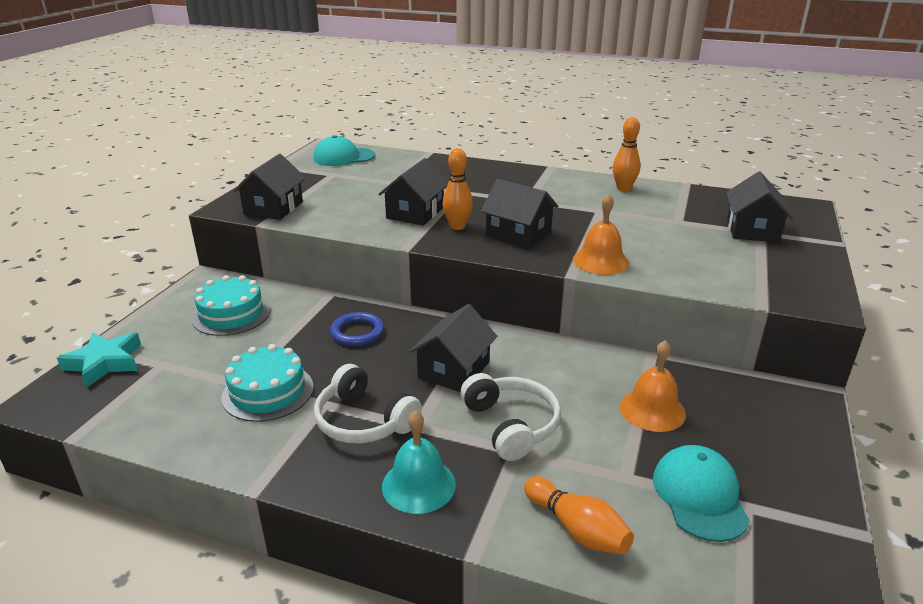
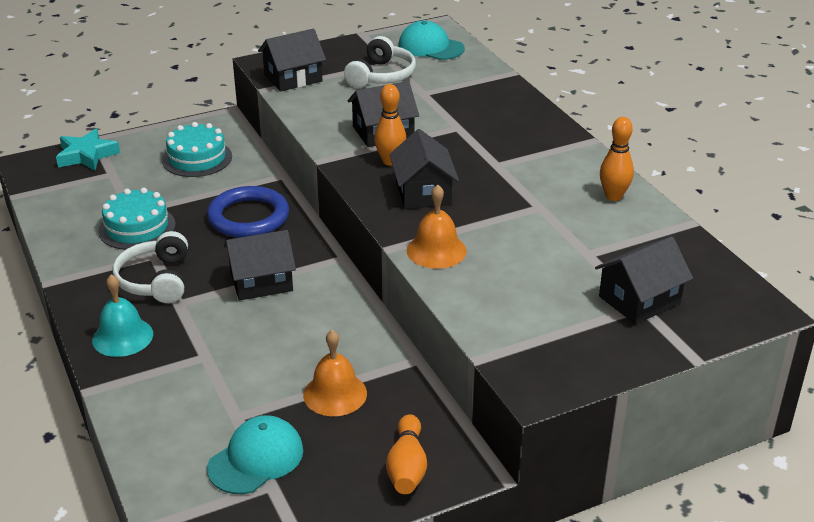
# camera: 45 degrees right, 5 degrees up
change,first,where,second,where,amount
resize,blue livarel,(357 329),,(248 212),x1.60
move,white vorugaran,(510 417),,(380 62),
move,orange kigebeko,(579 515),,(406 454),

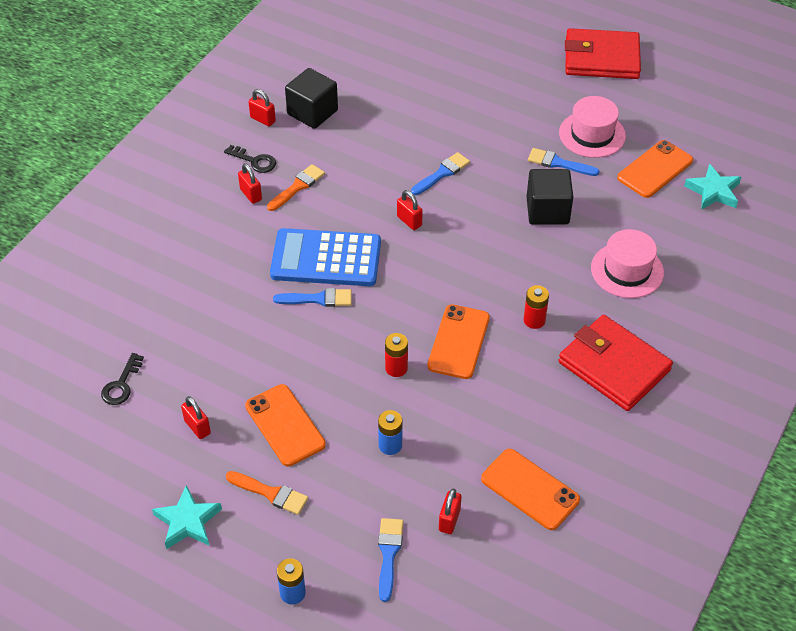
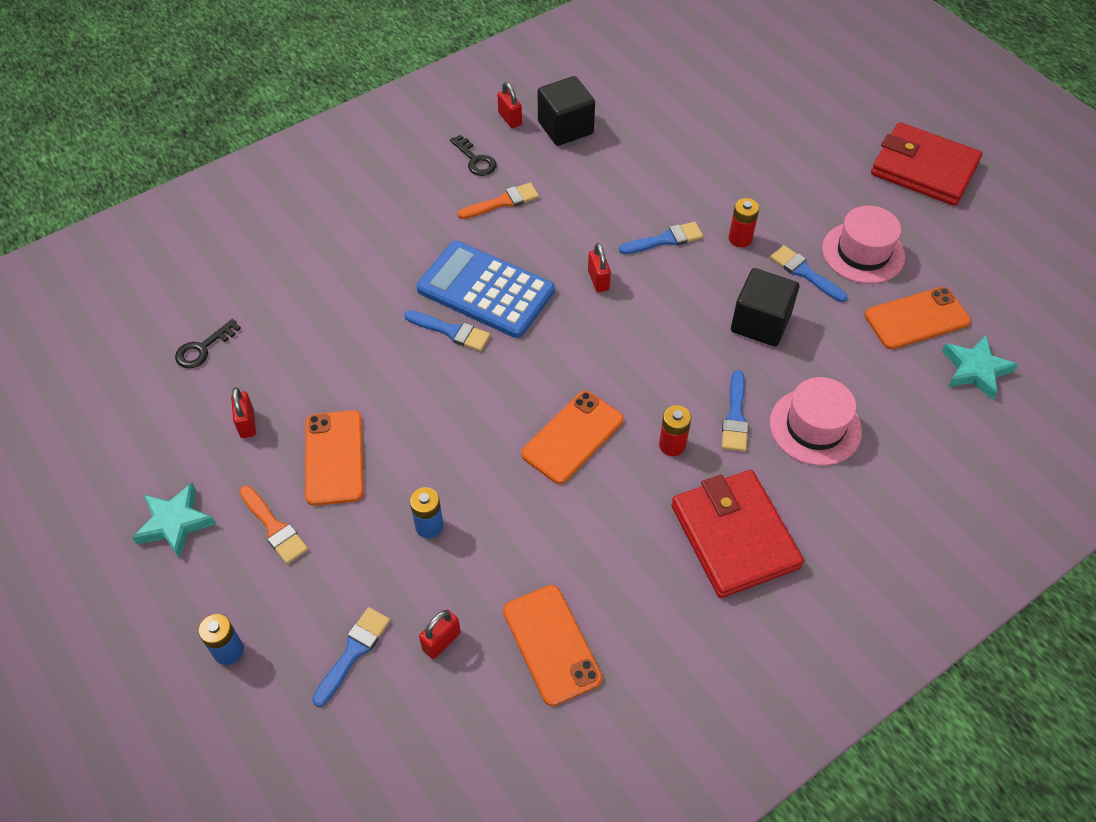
# camera: 25 degrees right, 5 degrees up
change,first,where,second,where,amount
insert,,,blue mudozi,(735 410),
move,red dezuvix,(396 355),,(744 222),
delete,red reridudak,(250 183),,,

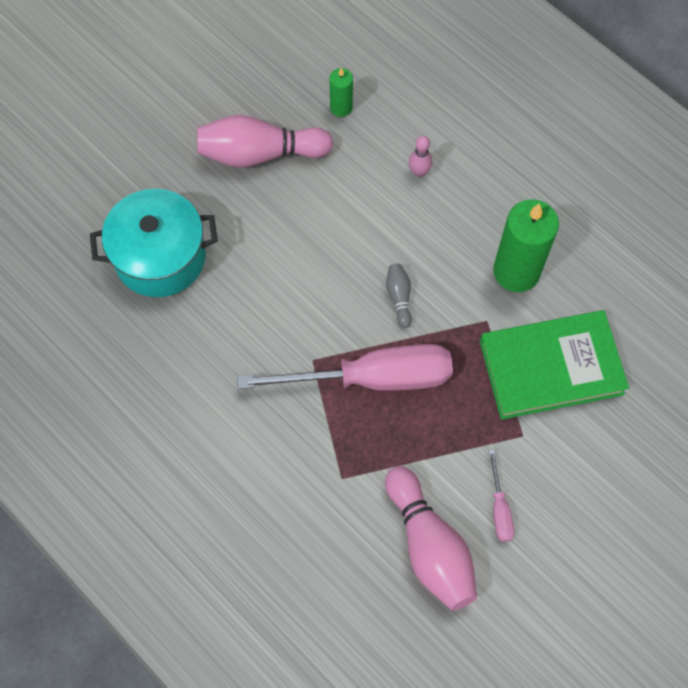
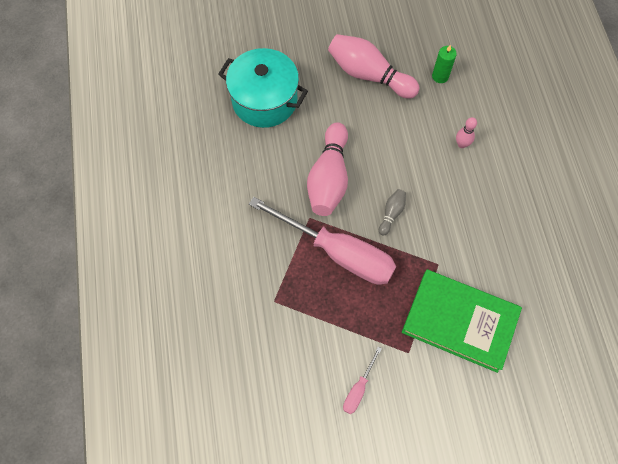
# camera: 35 degrees right, 0 degrees up
change,first,where,second,where,amount
move,pink kigebeko,(431 538),,(327 169),
delete,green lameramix,(526 245),,,

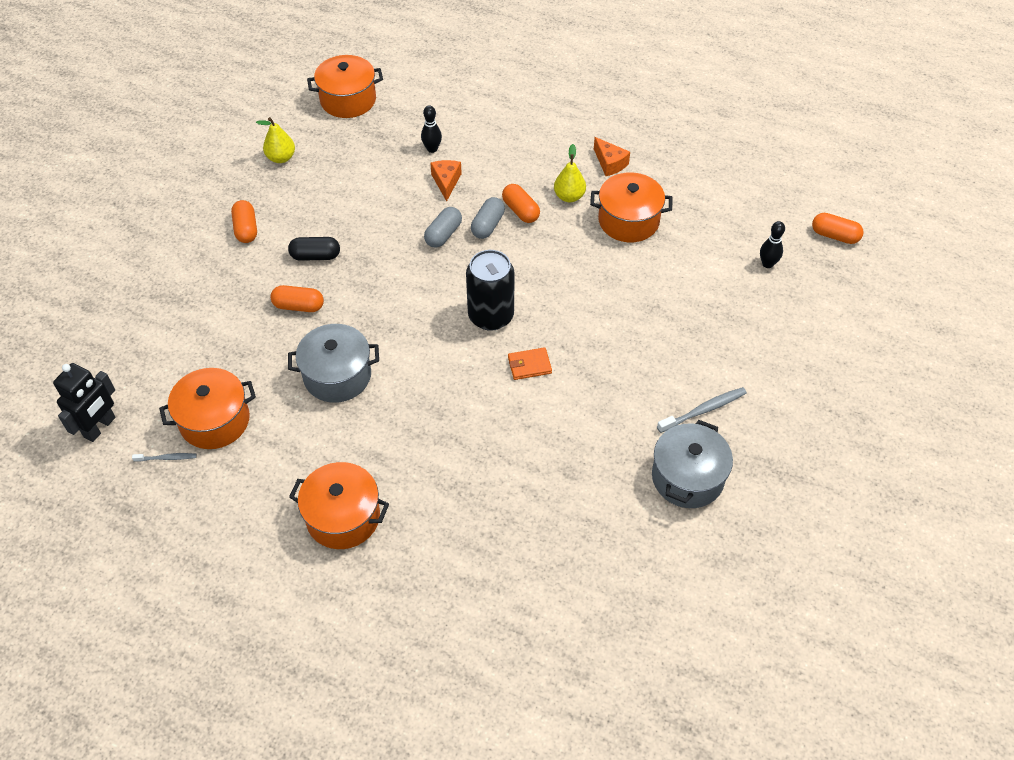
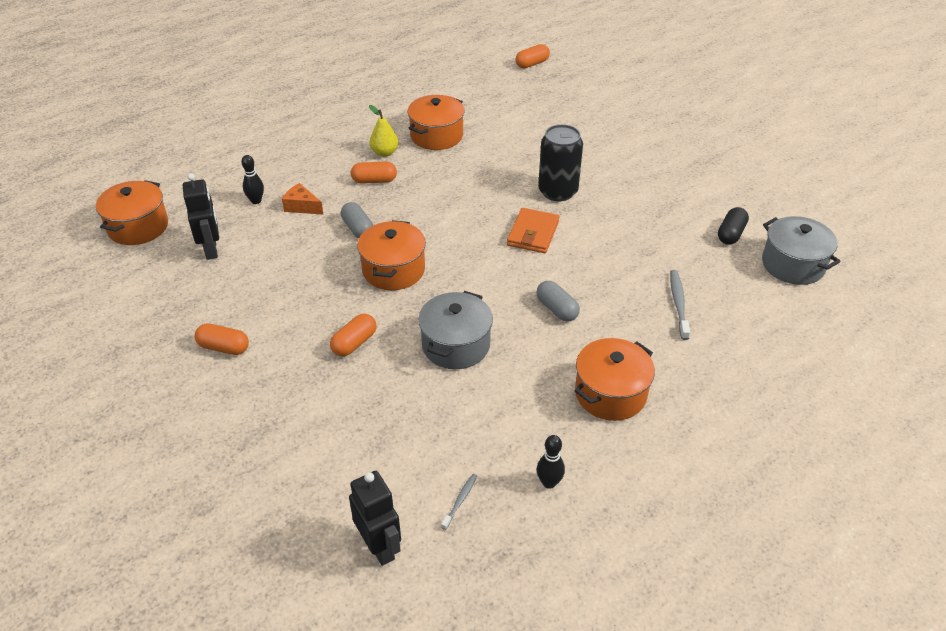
# camera: 60 degrees left, 10 degrees down
change,first,where,second,where,amount
insert,,,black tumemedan,(201 216),
move,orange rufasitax,(207 408),,(391 255),
resize,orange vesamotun,(530 363),,(533 230),x1.54
move,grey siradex,(488 218),,(558 301),
move,black kigebeko,(772 244),,(551 462),
move,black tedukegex,(490 290),,(560 162),
move,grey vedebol,(702 410),,(680 305),
move,black siradex,(314 249),,(733 226),
move,grey rufasitax,(692 464),,(801 250),
delete,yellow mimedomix,(275 140),,,
delete,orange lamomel,(612 156),,,

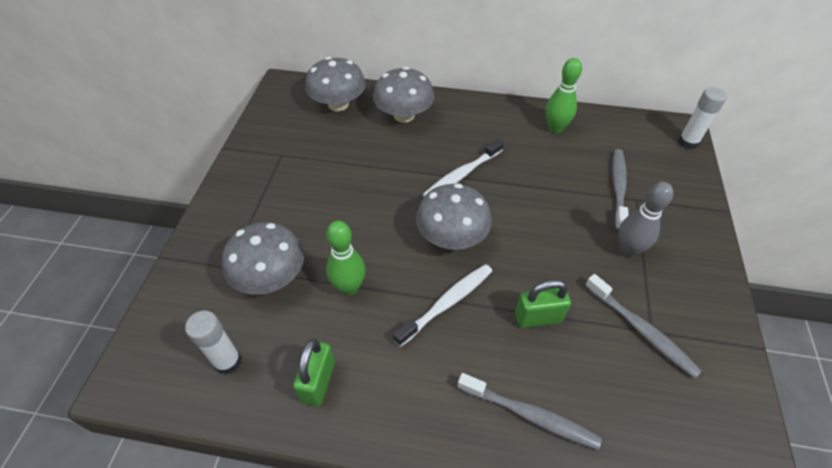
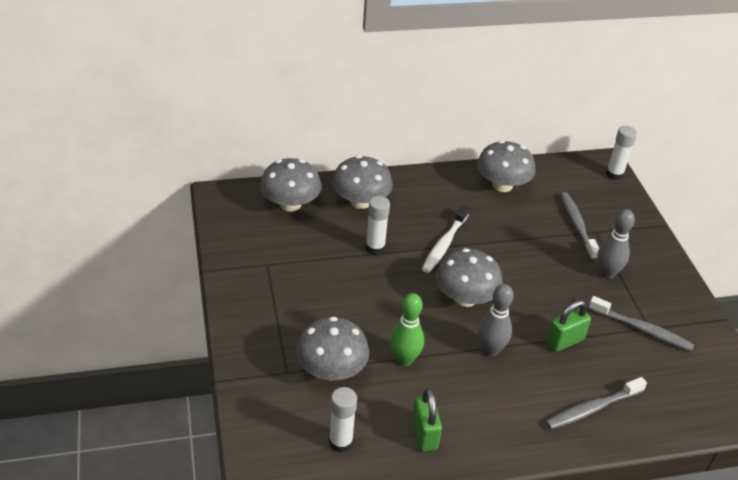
# camera: 25 degrees left, 10 degrees down
change,first,where,second,where,amount
insert,,,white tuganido,(378 225),
replace,green kigebeko,(564 95),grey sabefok,(506 166),
replace,white vedebol,(442 305),grey kigebeko,(496 320),
rotate,grey vedebol,(529 411),,(596 403),150 degrees clockwise

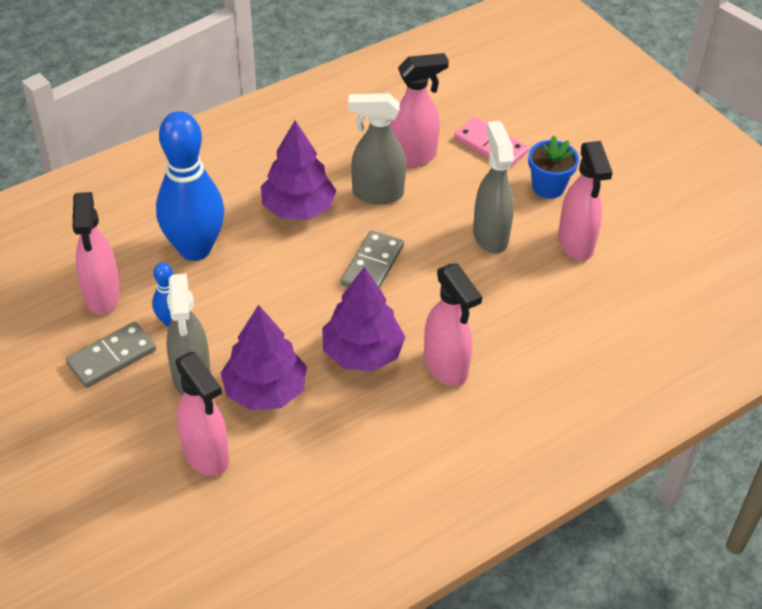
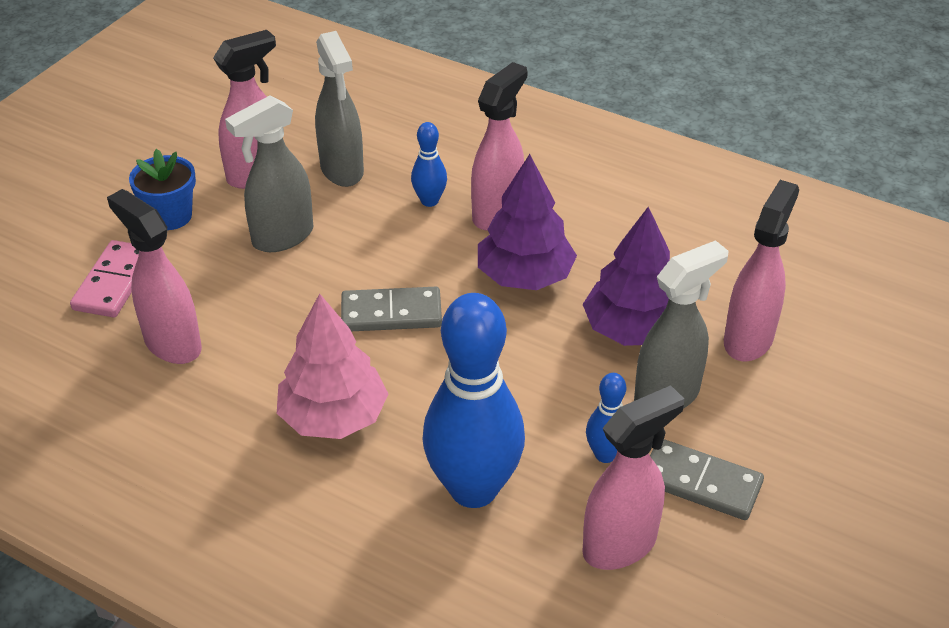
# camera: 115 degrees left, 5 degrees down
change,first,where,second,where,amount
recolor,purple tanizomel,(298 170),pink tanizomel,(332 366),
move,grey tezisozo,(377 148),,(339 109),
insert,,,blue kigebeko,(429 164),

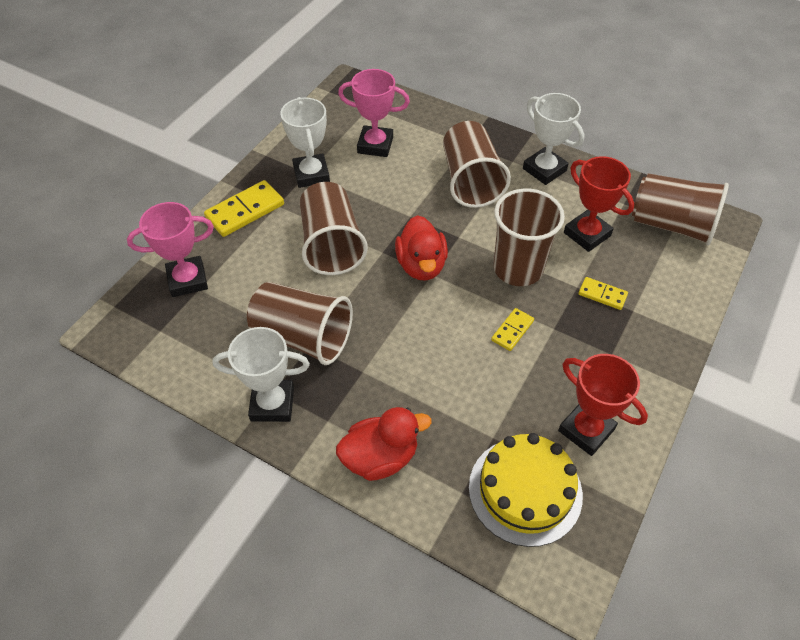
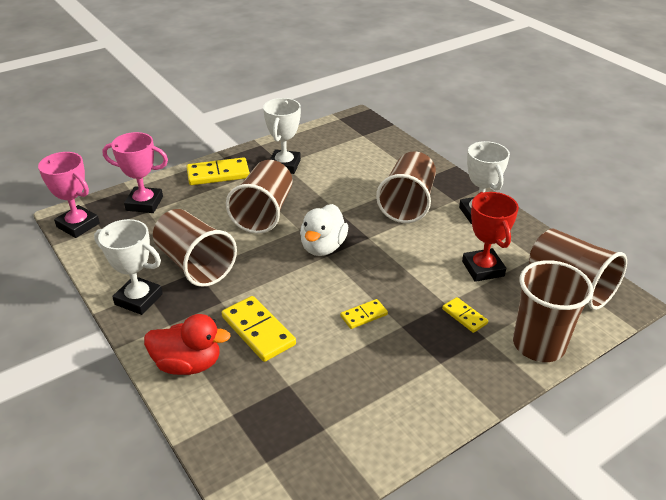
# camera: 25 degrees right, 15 degrees down
change,first,where,second,where,amount
move,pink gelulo,(374 113),,(69 195),
insert,,,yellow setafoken,(259 329),
recolor,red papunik,(421 247),white papunik,(324 230),
move,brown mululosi,(529 237),,(553 311),
delete,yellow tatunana,(526 490),,,
delete,red gelulo,(603 405),,,

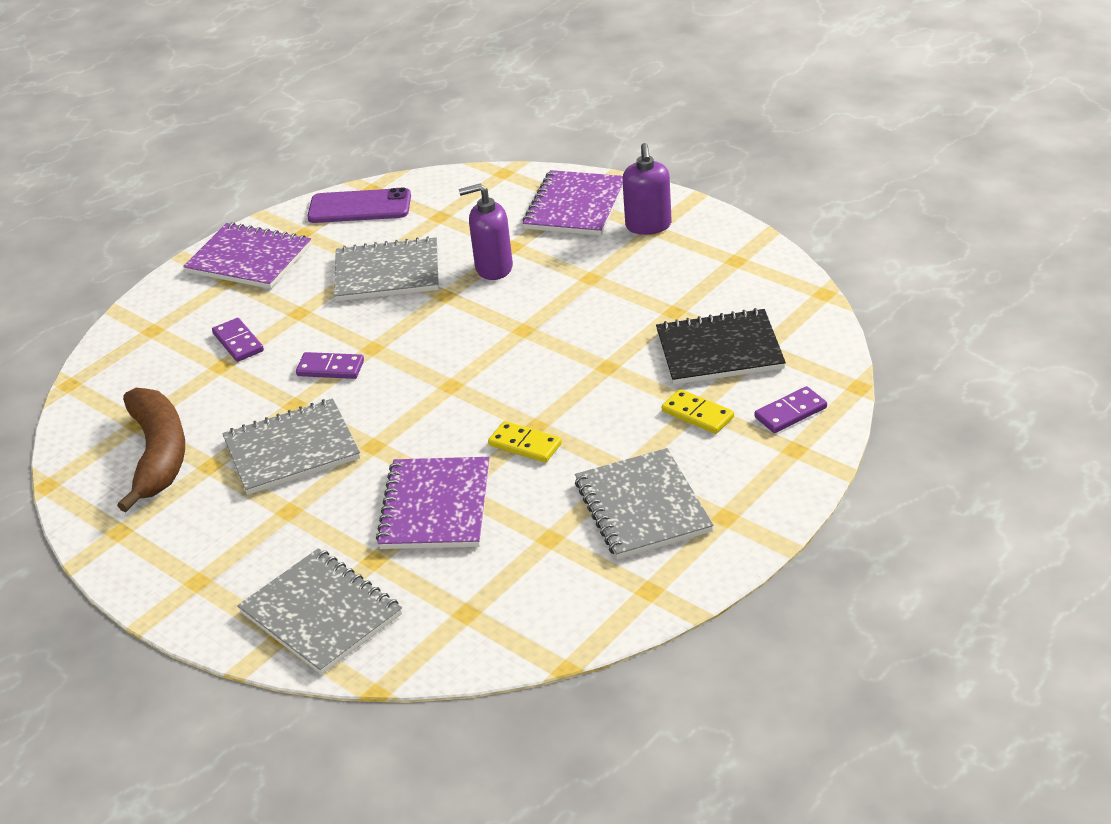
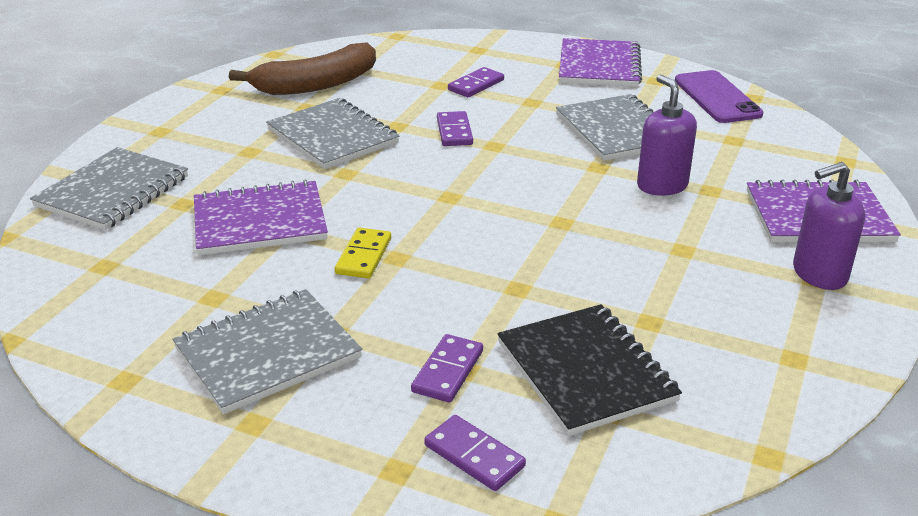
# camera: 70 degrees right, 5 degrees down
change,first,where,second,where,amount
recolor,yellow setafoken,(698 411),purple setafoken,(447 368),

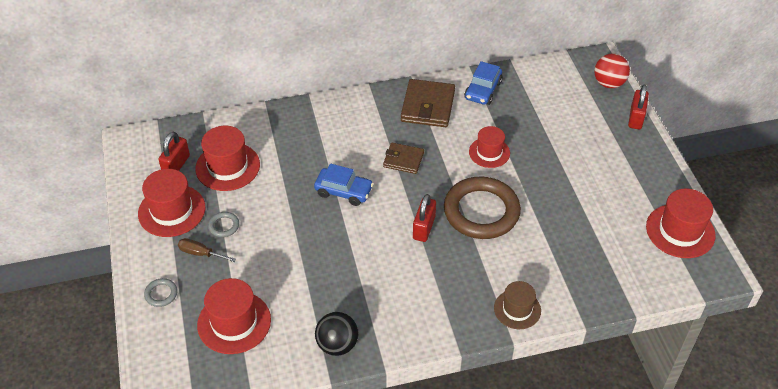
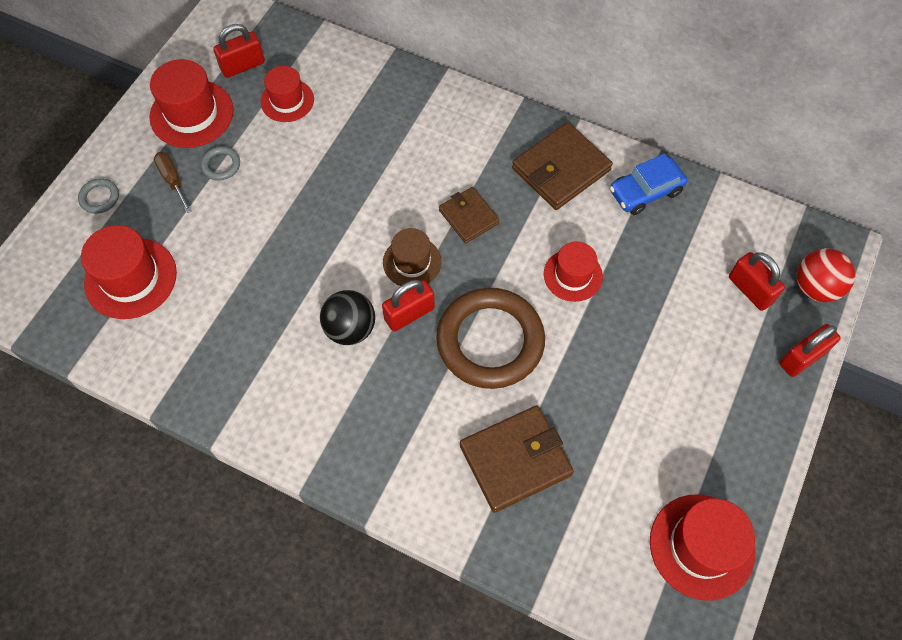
# camera: 40 degrees right, 15 degrees up
change,first,where,second,where,amount
resize,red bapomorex,(227 158),,(287 94),x0.65
move,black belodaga,(337 334),,(347 317),
move,brown bapomorex,(517 305),,(412 257),
insert,,,brown vesamotun,(517 459),
insert,,,red reridudak,(757 281),
delete,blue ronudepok,(343 185),,,

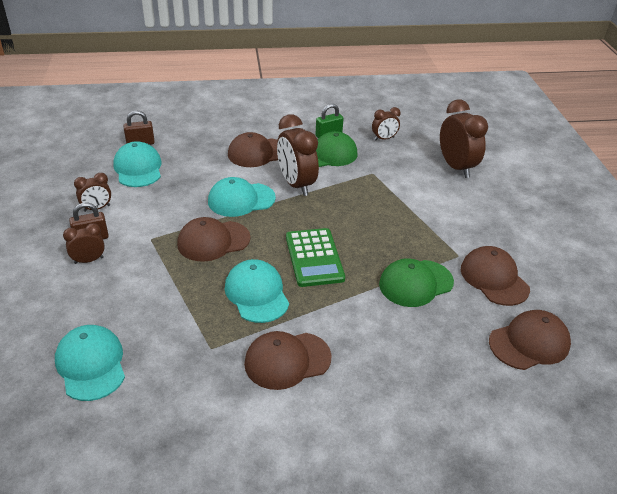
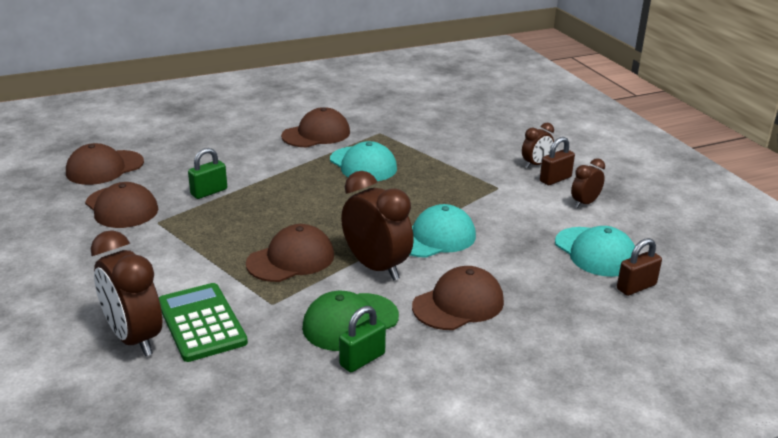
# camera: 165 degrees right, 10 degrees down
change,first,where,second,where,amount
move,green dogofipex,(315 257),,(203 322),
replace,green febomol,(416 282),green reridudak,(207 173),
move,brown febomol,(214 239),,(290 253),
delete,turquoise febomol,(90 363),,,
delete,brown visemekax,(386 124),,,

